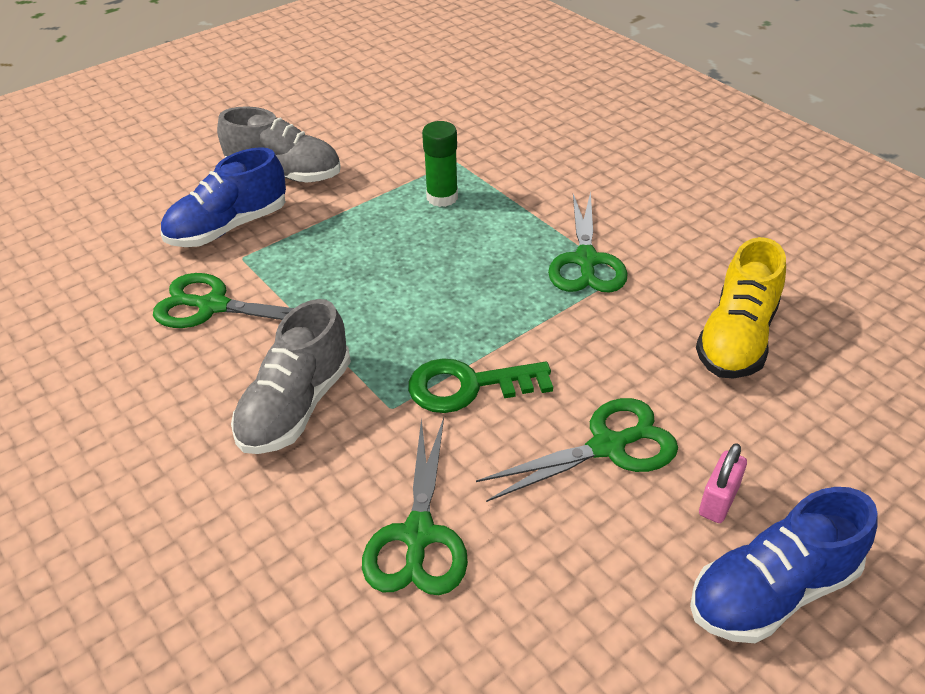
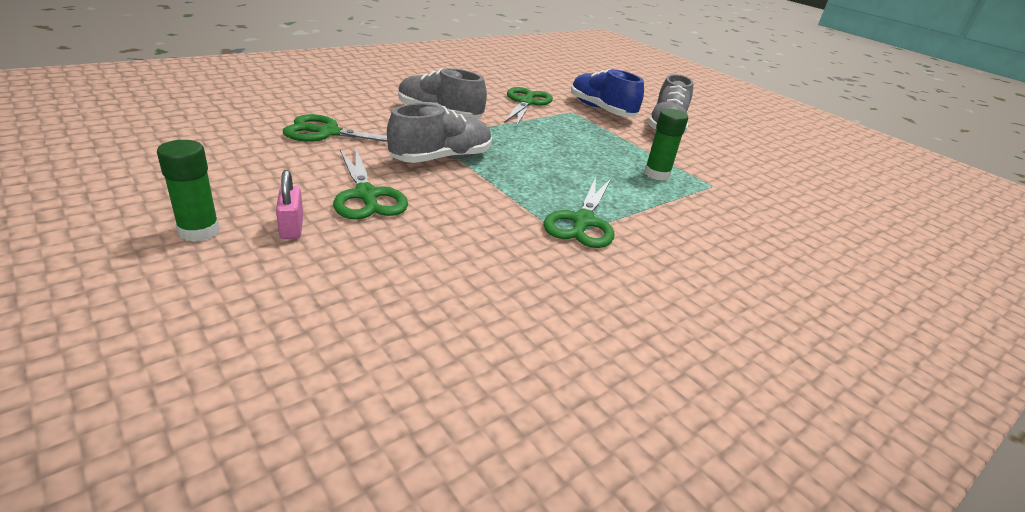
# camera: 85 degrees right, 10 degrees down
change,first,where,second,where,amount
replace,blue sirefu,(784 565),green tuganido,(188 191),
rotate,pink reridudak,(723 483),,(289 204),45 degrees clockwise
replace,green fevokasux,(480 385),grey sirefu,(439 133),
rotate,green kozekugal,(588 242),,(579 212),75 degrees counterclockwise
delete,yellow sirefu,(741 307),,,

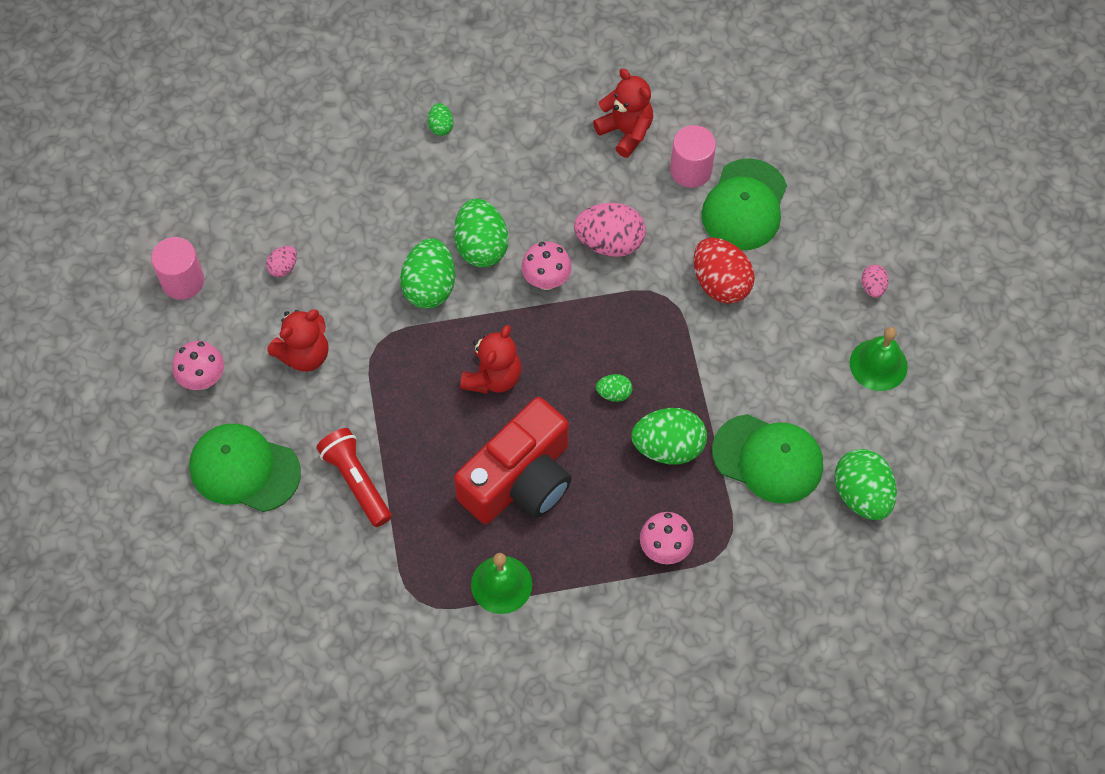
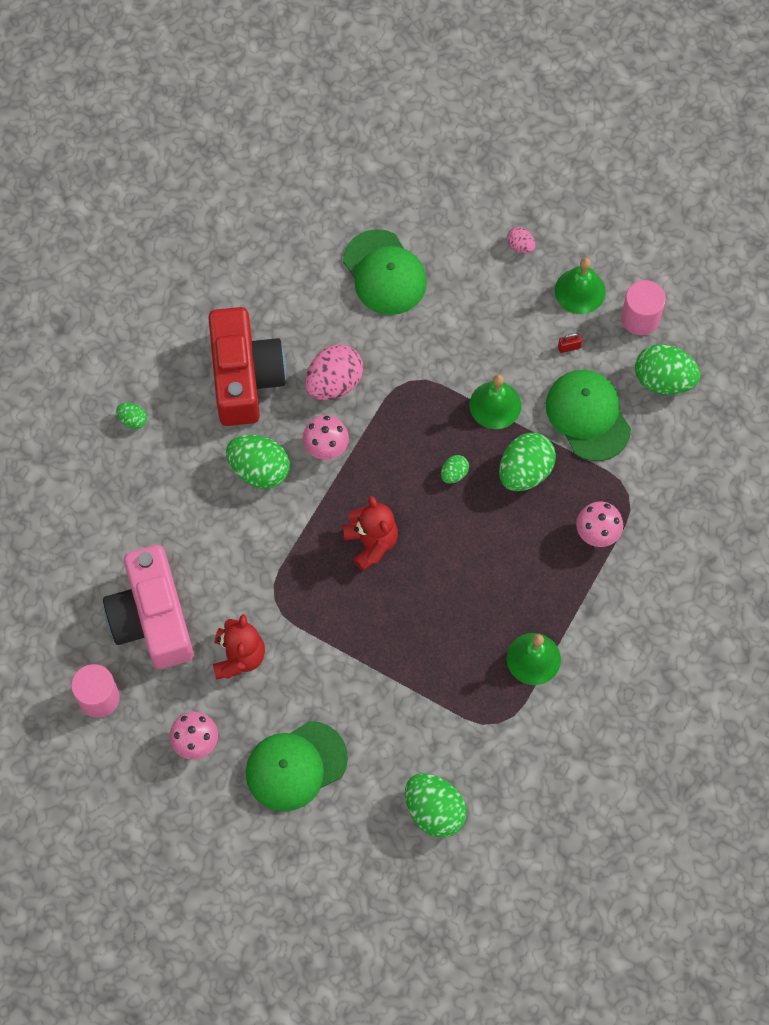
# camera: 50 degrees left, 5 degrees up
change,first,where,second,where,amount
replace,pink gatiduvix,(281 261),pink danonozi,(148 607),
move,red danonozi,(513 460),,(247 366),
move,green gatiduvix,(427 273),,(436 805),
insert,,,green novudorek,(495 401),
rotate,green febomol,(767 459),,(588 415),90 degrees counterclockwise
insert,,,red reridudak,(570 343),
move,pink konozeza,(693 156),,(643 307),
delete,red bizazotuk,(354 477),,,
delete,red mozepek,(623 113),,,
delete,red gatiduvix,(724 271),,,

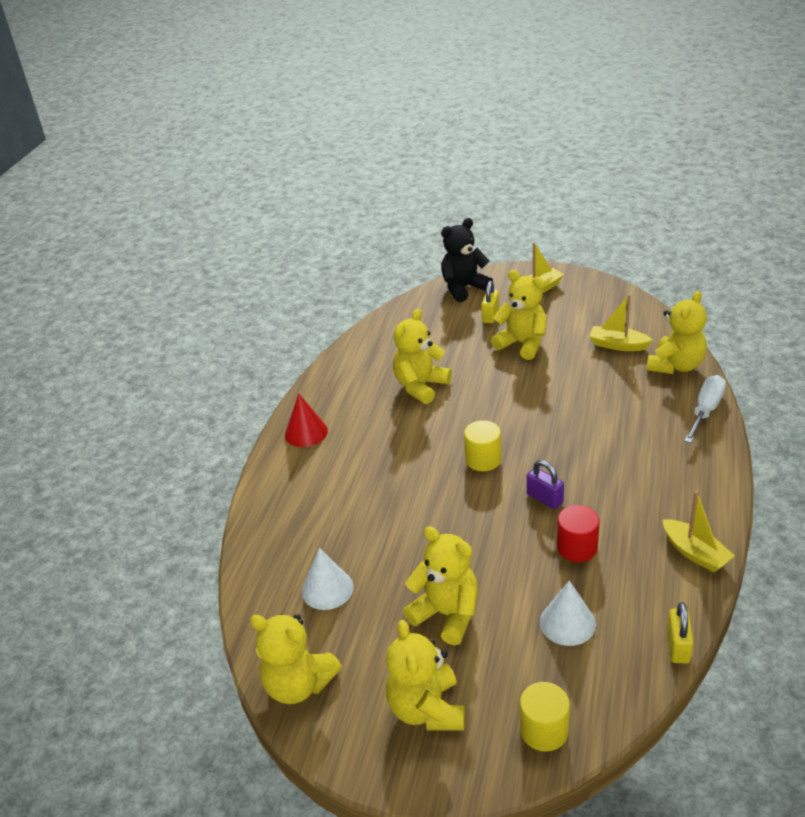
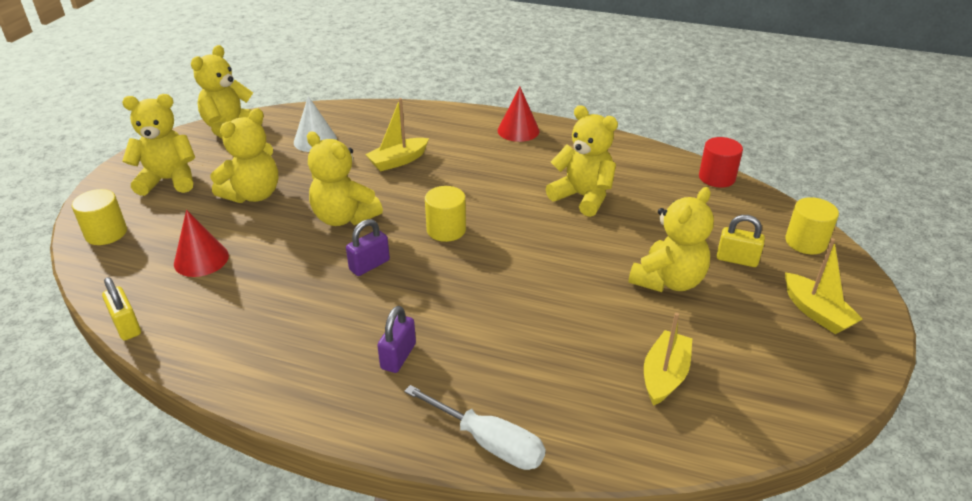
# camera: 90 degrees right, 0 degrees up
change,first,where,second,where,amount
rotate,yellow reridudak,(680 632),,(121 308),45 degrees clockwise
recolor,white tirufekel,(568 613),red tirufekel,(201 243),
move,yellow mozepek,(677 332),,(345 178),
move,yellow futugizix,(698 531),,(397 134),
insert,,,purple reridudak,(396 339),
move,red konozeza,(578 533),,(721 162),
replace,black mozepek,(467 260),yellow konozeza,(812 226),

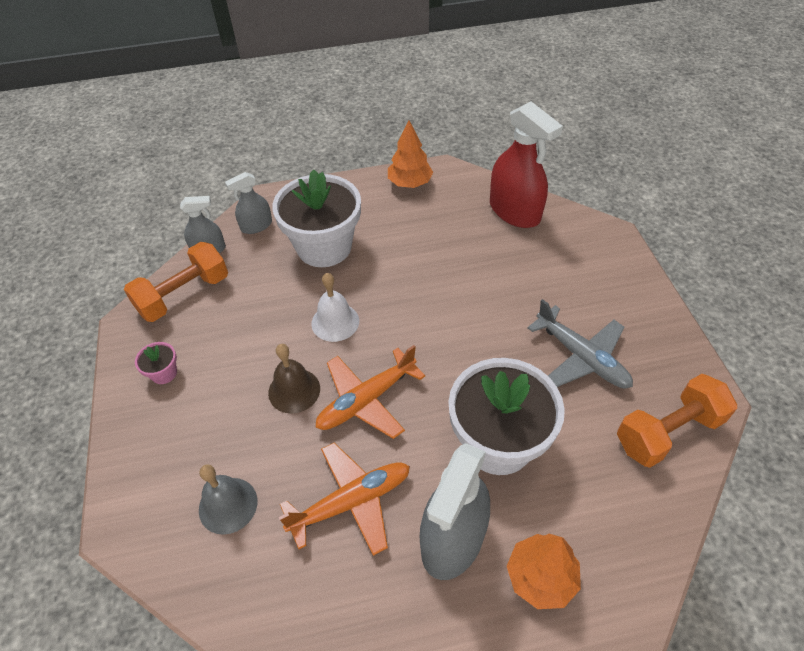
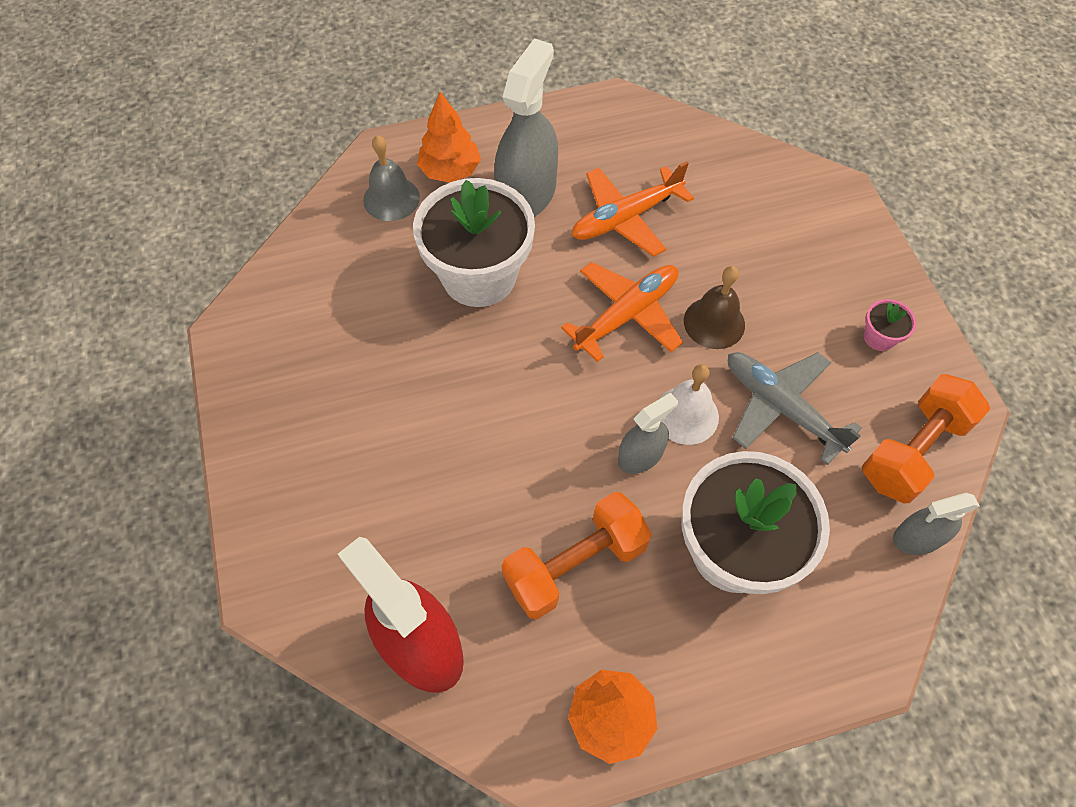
# camera: 175 degrees right, 10 degrees up
change,first,where,second,where,amount
move,grey novudorek,(228 499),,(391 178),
move,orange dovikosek,(677 421),,(577 555),
move,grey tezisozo,(248 203),,(648 433),
move,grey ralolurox,(580 344),,(795 408),

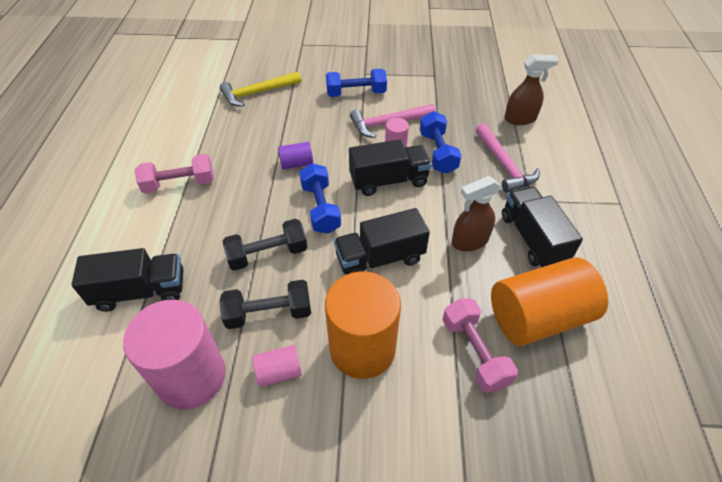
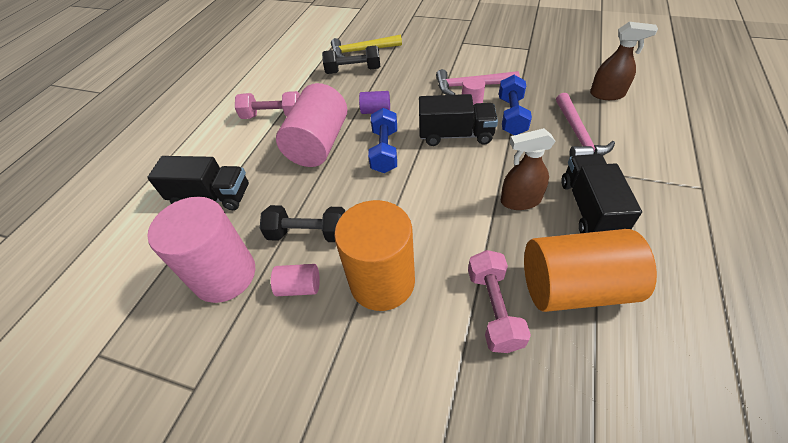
# camera: 20 degrees right, 0 degrees up
change,first,where,second,where,amount
insert,,,pink konozeza,(311 125),
move,black dovikosek,(265 245),,(351 60),
delete,blue dovikosek,(356 83),,,
delete,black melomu,(382 241),,,

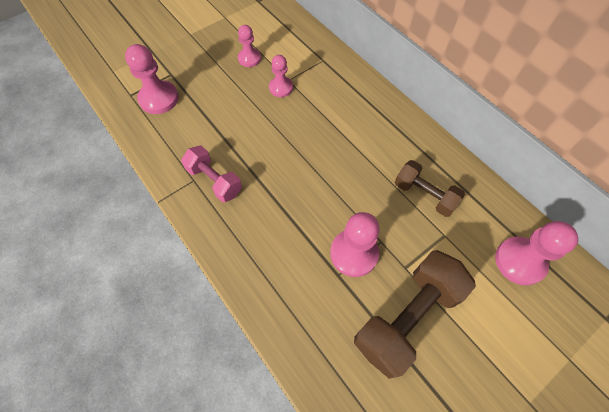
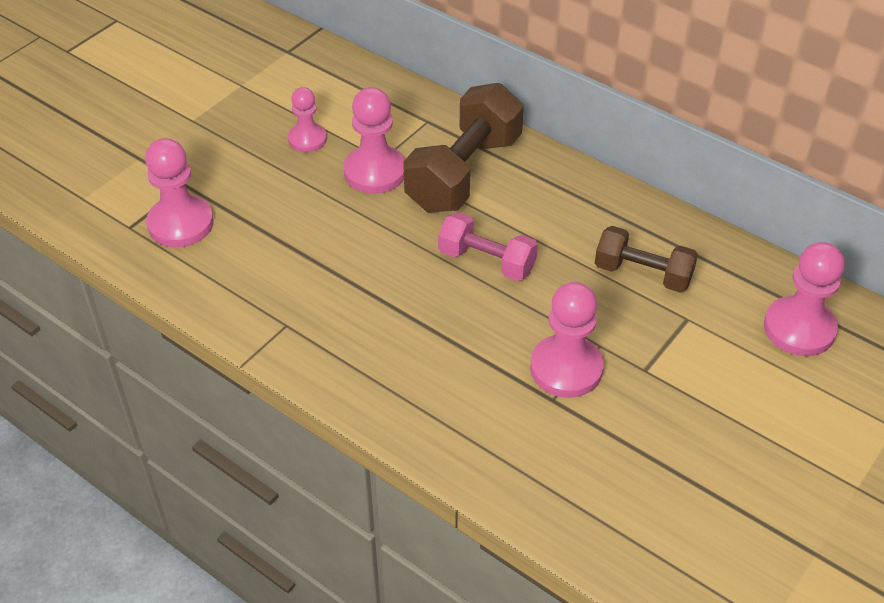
# camera: 15 degrees left, 15 degrees down
change,first,where,second,where,amount
resize,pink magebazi,(281 76),,(374 140),x1.58
move,brown dovikosek,(415 314),,(463 148),
move,pink dovikosek,(211 174),,(488 246),

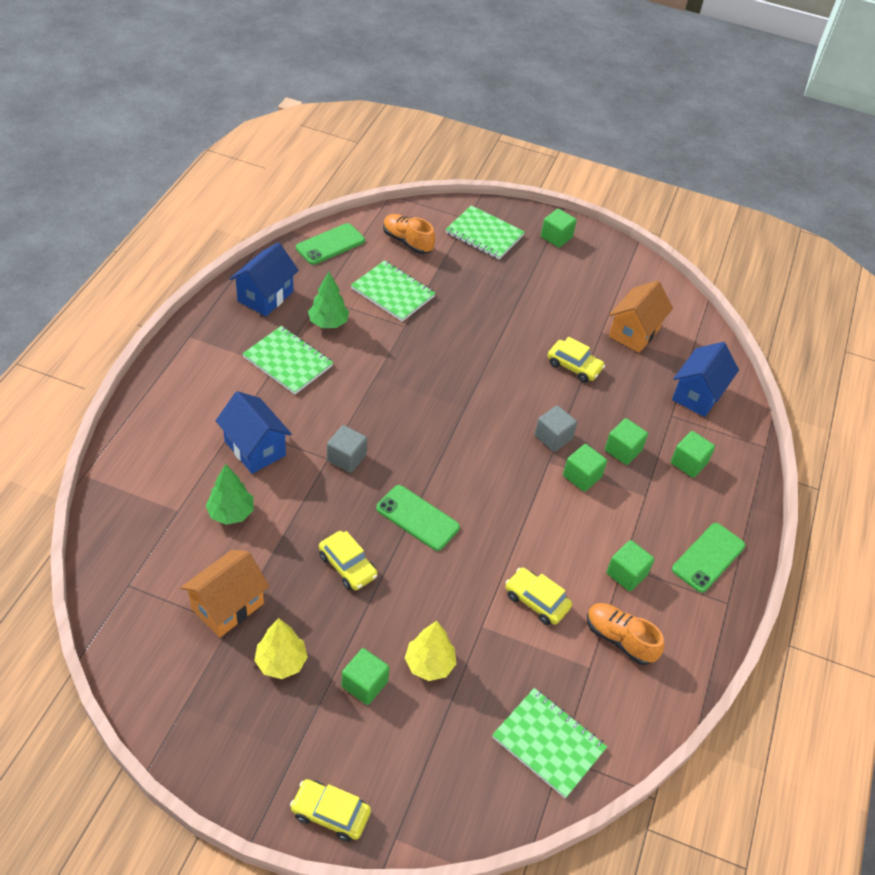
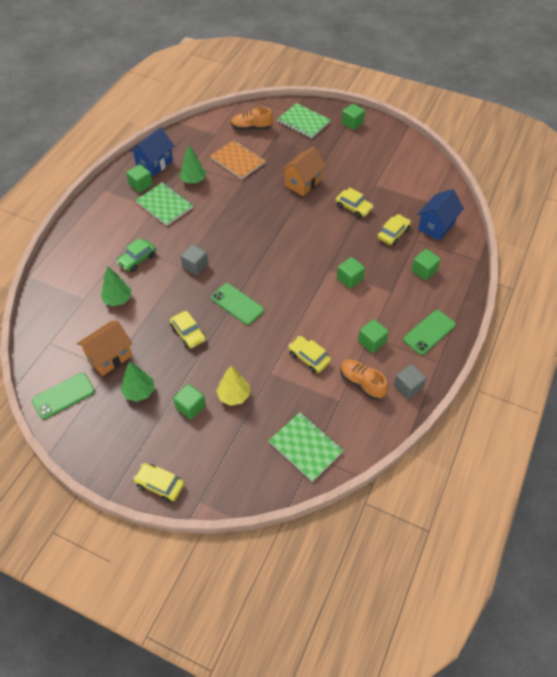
# camera: 10 degrees right, 5 degrees up
change,first,where,second,where,amount
move,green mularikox,(330 244),,(63 396),
replace,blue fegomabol,(254 432),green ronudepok,(136 255),
recolor,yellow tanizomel,(281 648),green tanizomel,(138 382),
move,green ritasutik,(626 441),,(139 178),
recolor,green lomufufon,(393 291),orange lomufufon,(238 159),
rotate,orange sirefu,(409 234),,(252 118),45 degrees counterclockwise
move,orange fegomabol,(641 317),,(303 171),
insert,,,yellow ronudepok,(394 230),
move,grey ritasutik,(556 429),,(410 381),

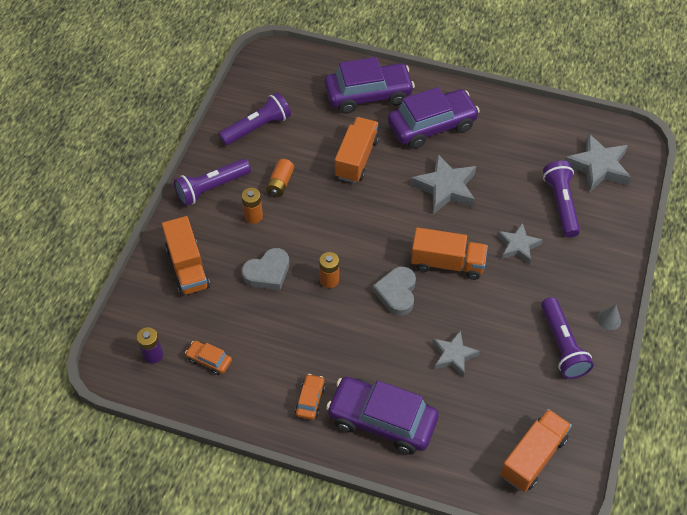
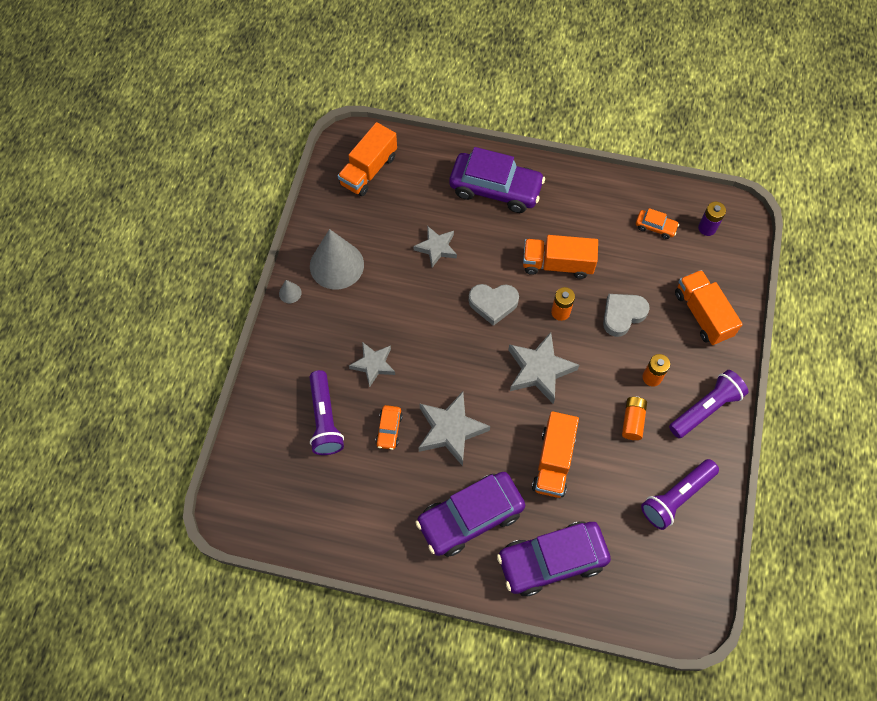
# camera: 175 degrees right, 10 degrees up
change,first,where,second,where,amount
replace,purple bizazotuk,(567 338),grey tirufekel,(337 259),
move,orange ronudepok,(310 397),,(389 427),
rotate,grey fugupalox,(394 291),,(493 305),90 degrees clockwise
move,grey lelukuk,(598 163),,(543 368),
move,orange melomu,(449 253),,(560 257),

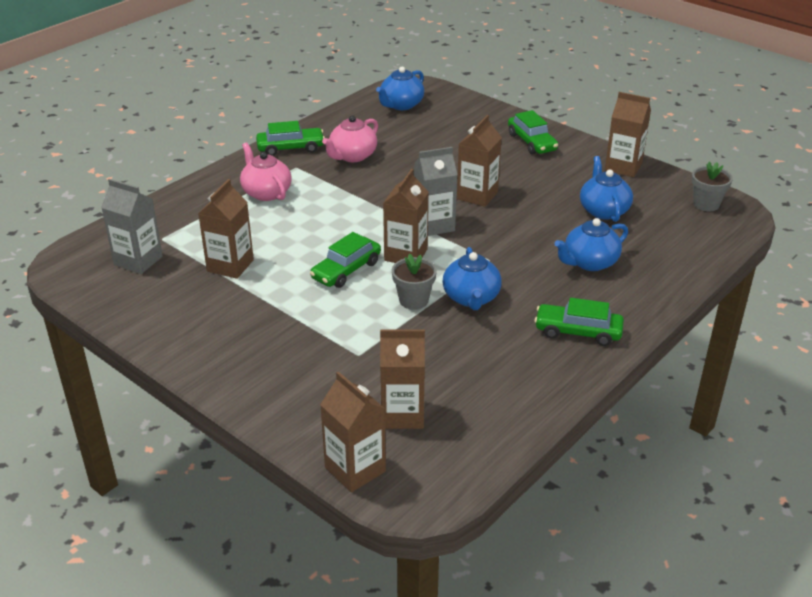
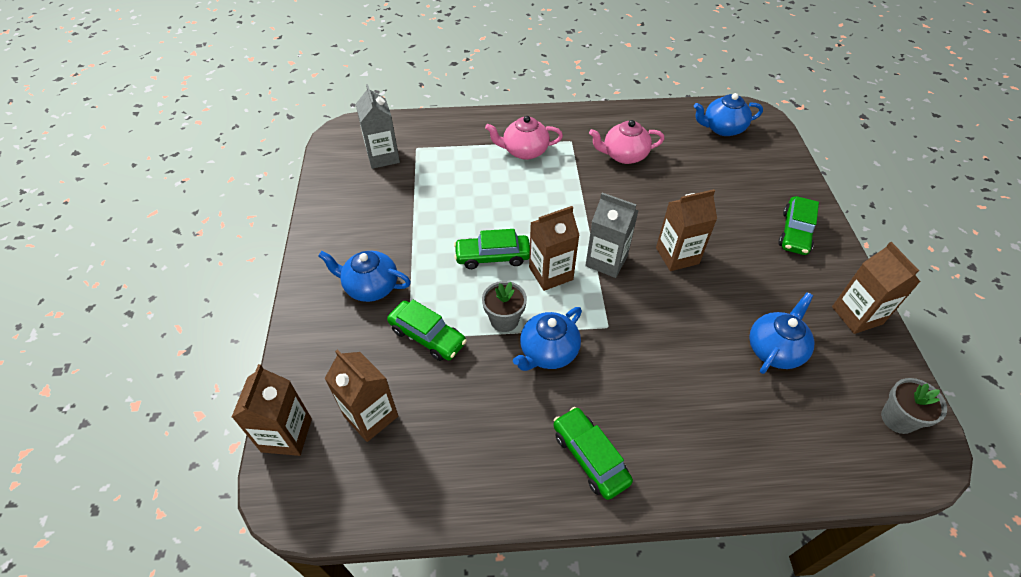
# camera: 45 degrees right, 15 degrees up
change,first,where,second,where,amount
move,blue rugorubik,(591 244),,(364 276),
move,green ronudepok,(290 138),,(427 330),
rotate,pink rugorubik,(266 171),,(524 138),105 degrees counterclockwise
delete,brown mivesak,(226 229),,,

